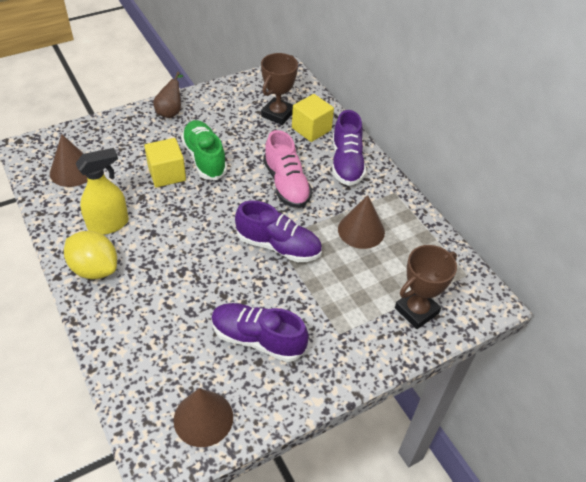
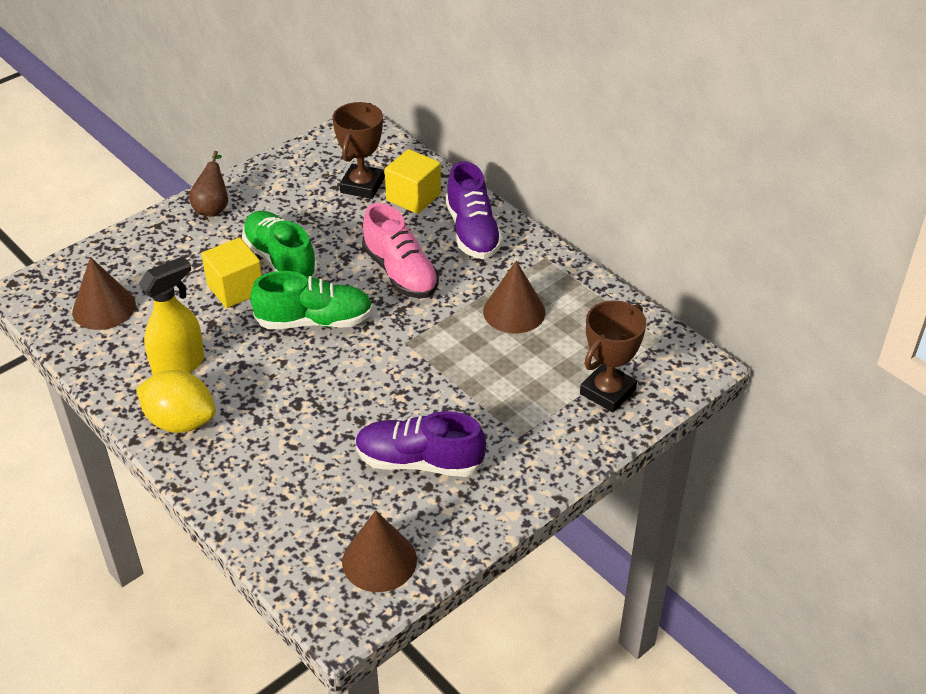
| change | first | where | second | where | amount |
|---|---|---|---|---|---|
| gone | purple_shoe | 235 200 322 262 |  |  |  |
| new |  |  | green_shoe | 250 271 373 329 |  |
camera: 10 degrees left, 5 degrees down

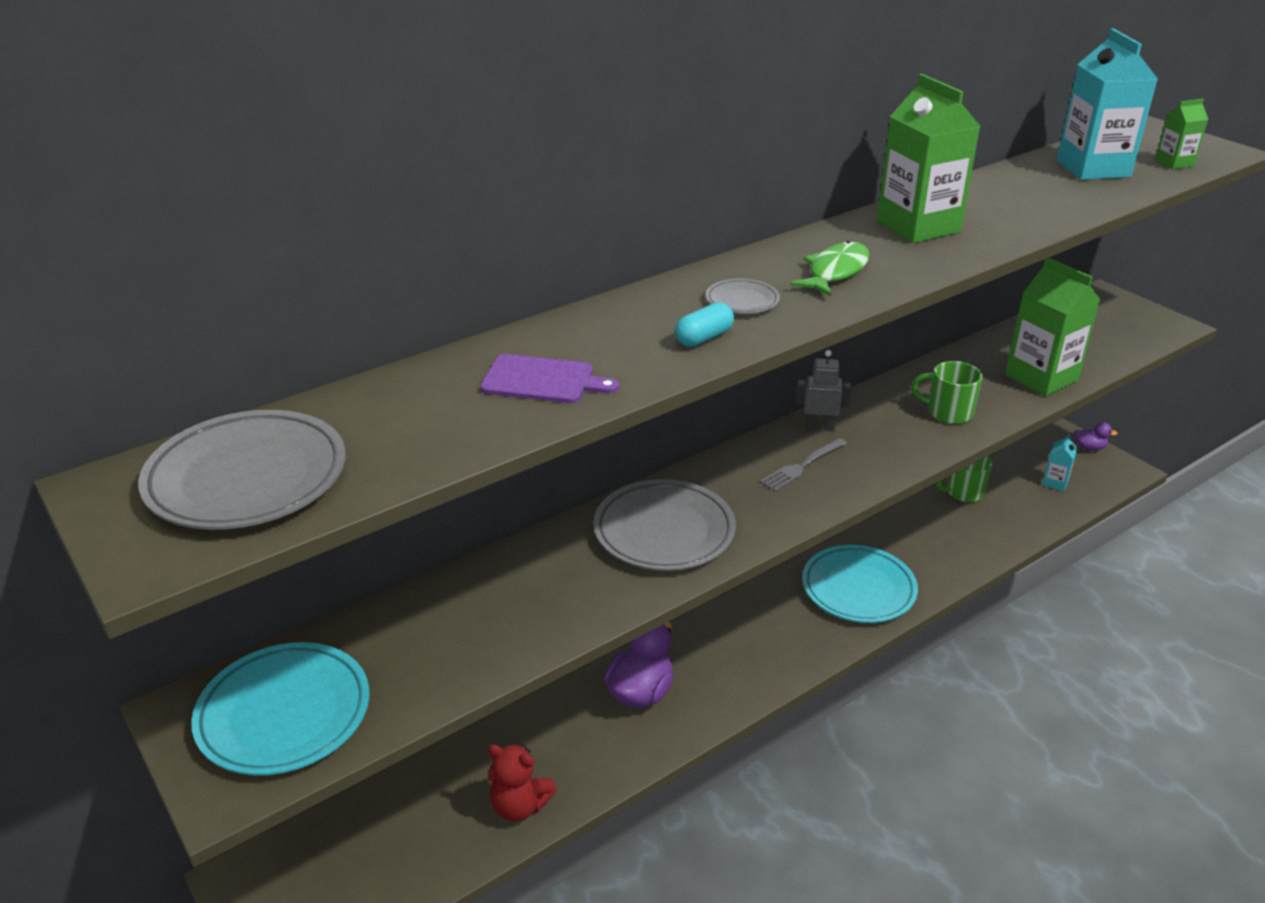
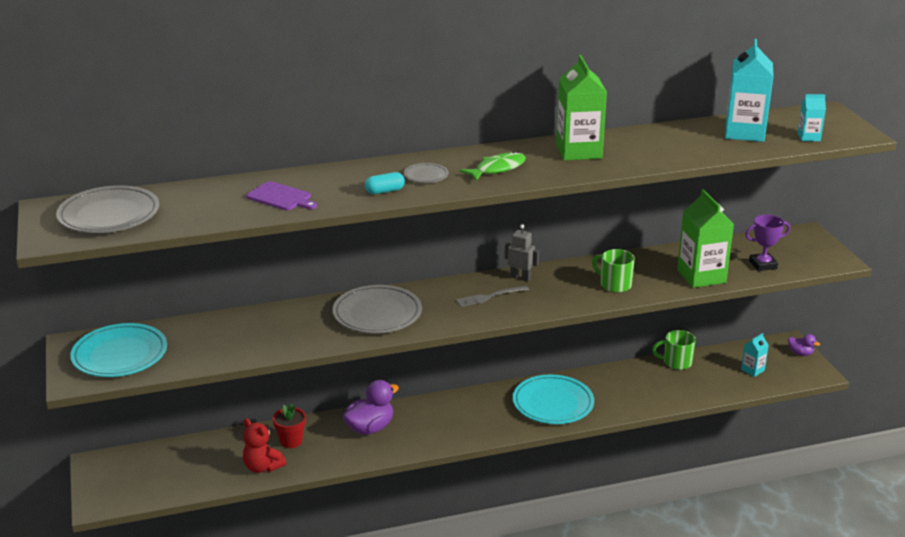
| change | first | where | second | where | amount |
|---|---|---|---|---|---|
| repainted | green_carton | 1155 99 1208 169 | turquoise_carton | 797 94 826 141 |  |
| new |  |  | red_flower_pot | 273 404 306 448 |  |
| new |  |  | purple_trophy | 745 215 790 271 |  |
camera: 20 degrees right, 5 degrees down

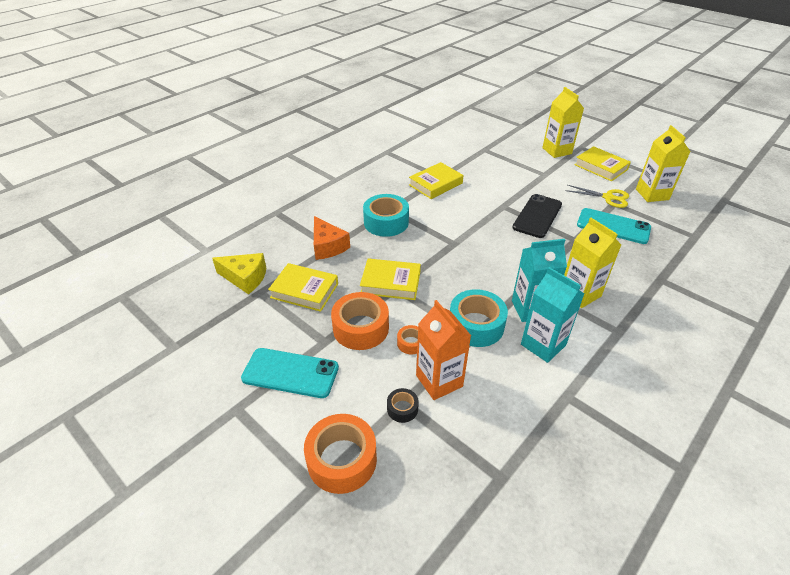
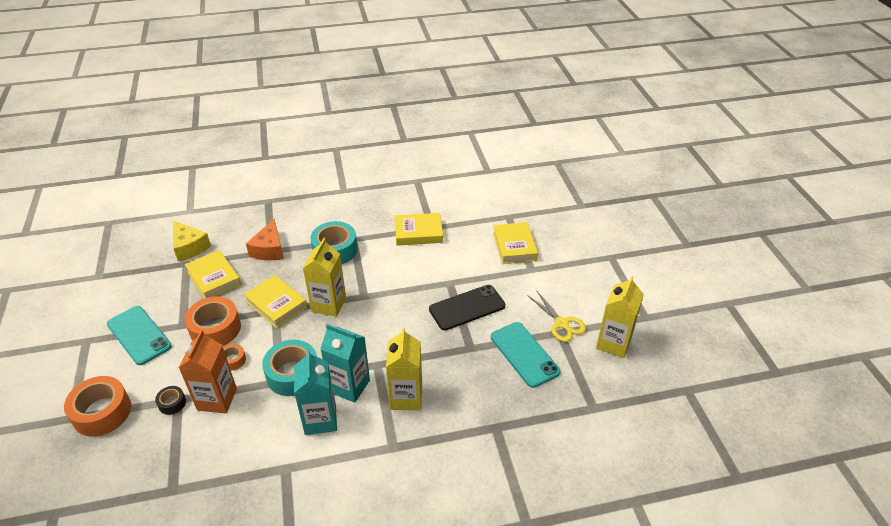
| change | first | where | second | where | amount |
|---|---|---|---|---|---|
| shifted | yellow_carton | 542 87 584 158 |  | 303 238 346 317 |  |
| shifted | yellow_book | 575 146 631 181 |  | 493 222 538 264 |  |
camera: 35 degrees right, 0 degrees up

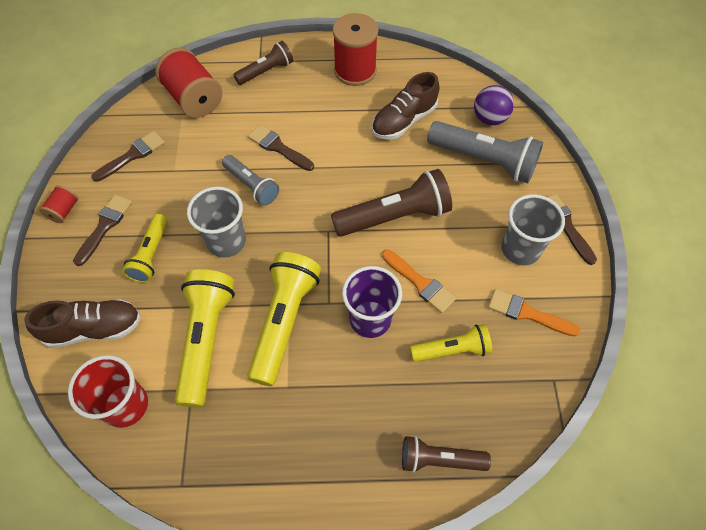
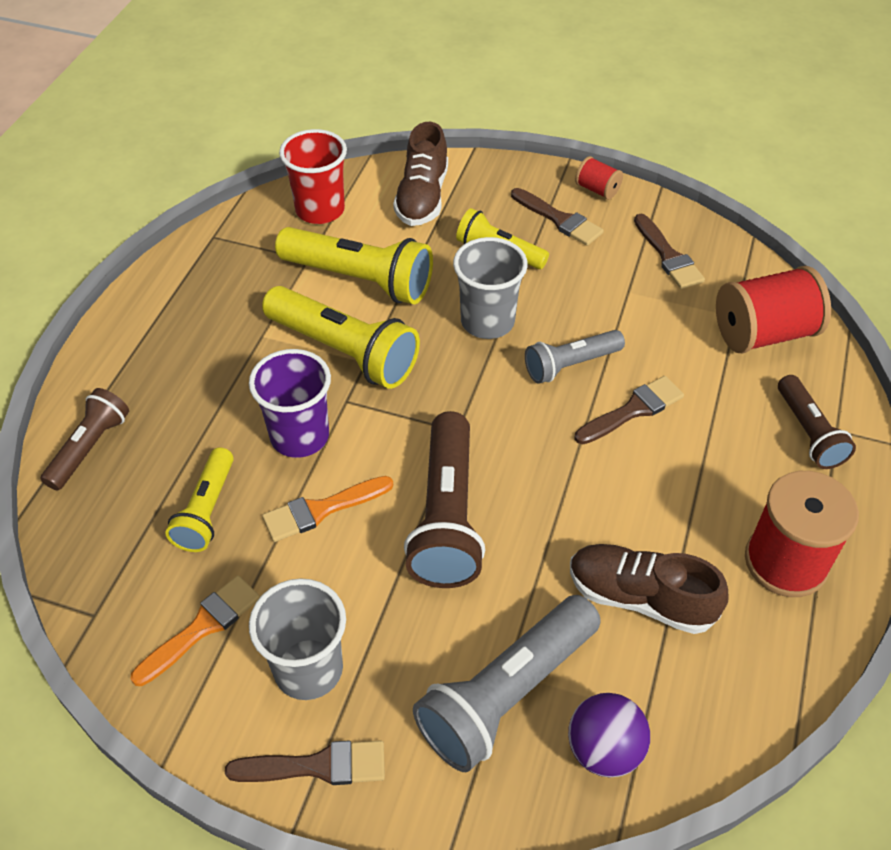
| change | first | where | second | where | amount |
|---|---|---|---|---|---|
| rotated | brown_shoe | 372 72 440 140 |  | 570 544 728 634 | 45 degrees counterclockwise |
camera: 110 degrees right, 10 degrees down

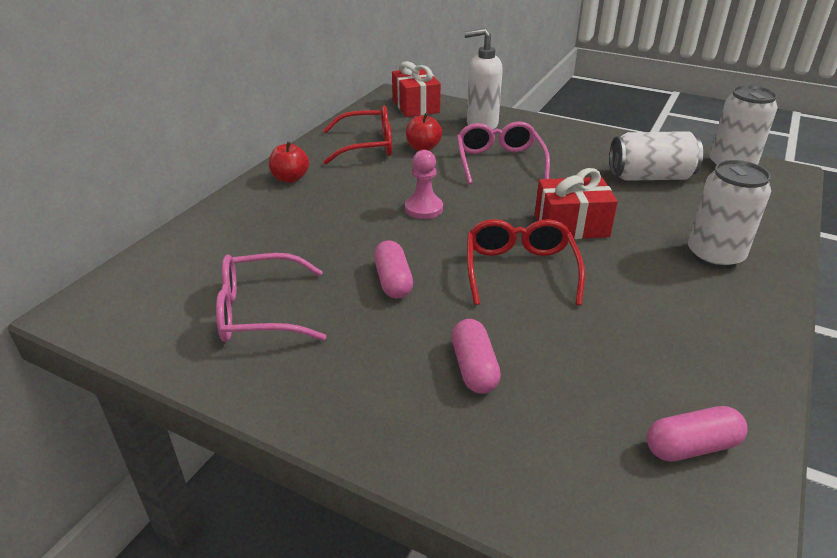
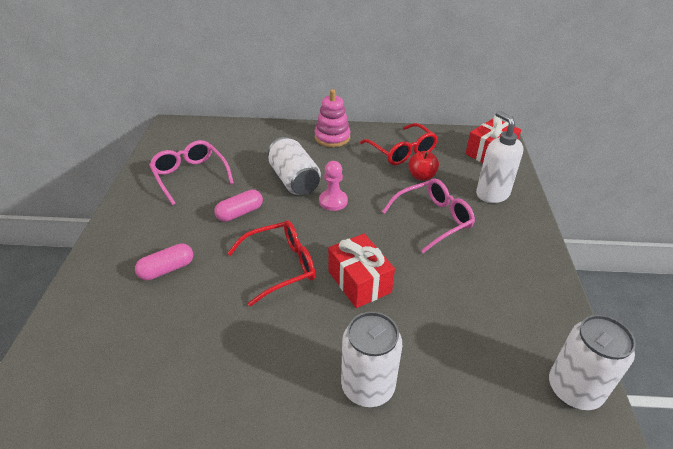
| change | first | where | second | where | amount |
|---|---|---|---|---|---|
| swapped | red_apple | 269 141 309 183 | pink_stacking_toy | 315 89 350 147 |  |
| shifted | white_can | 609 131 703 181 |  | 268 137 321 195 |  |
| gone | pink_capsule | 647 406 747 462 |  |  |  |
camera: 65 degrees right, 5 degrees up

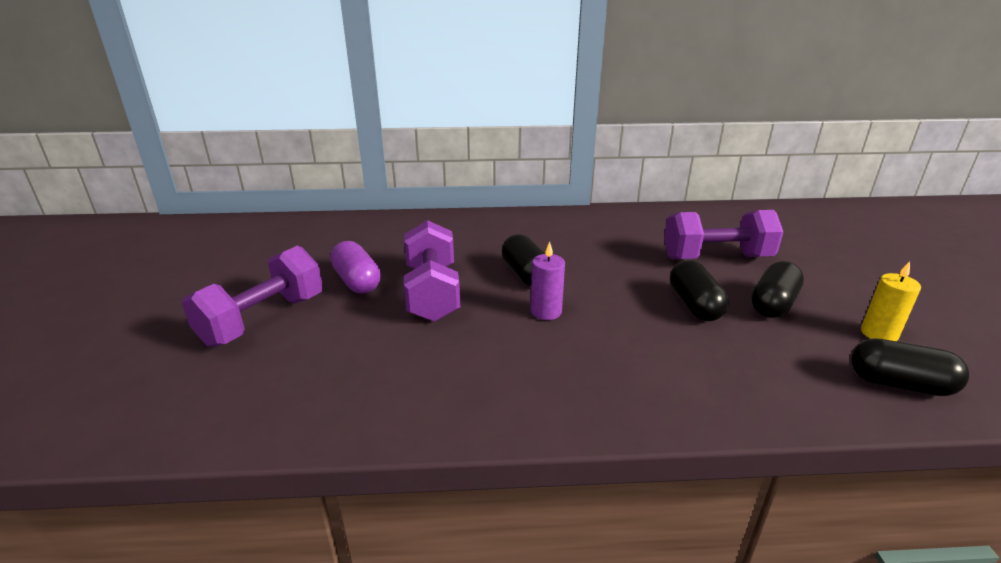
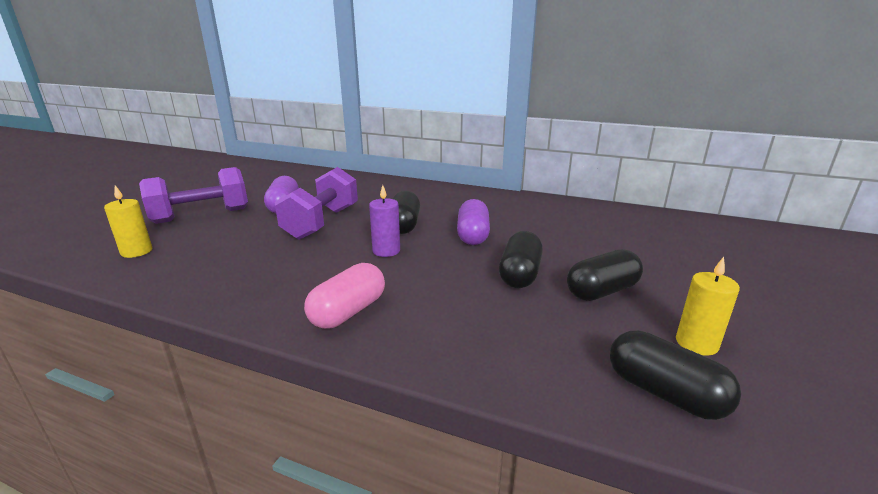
| change | first | where | second | where | amount |
|---|---|---|---|---|---|
| gone | purple_dumbbell | 664 210 783 259 |  |  |  |
| new |  |  | yellow_candle | 104 185 152 258 |  |
| new |  |  | pink_capsule | 304 263 385 329 |  |
| new |  |  | purple_capsule | 457 199 490 245 |  |
camera: 25 degrees right, 5 degrees down

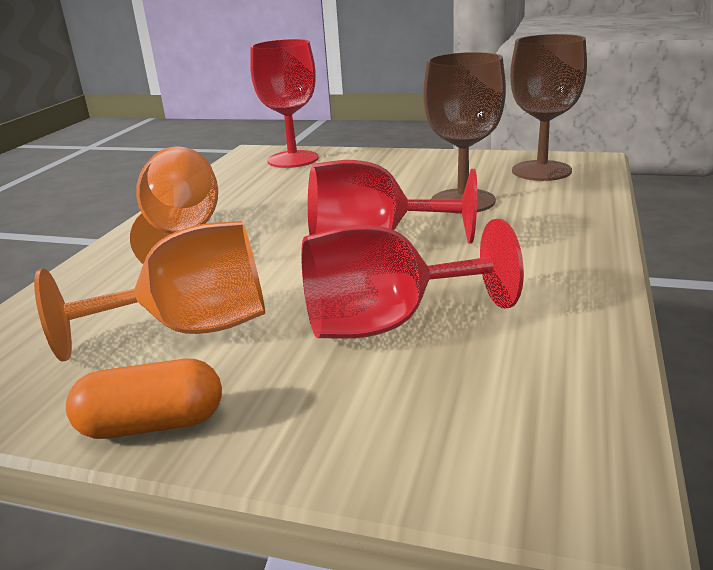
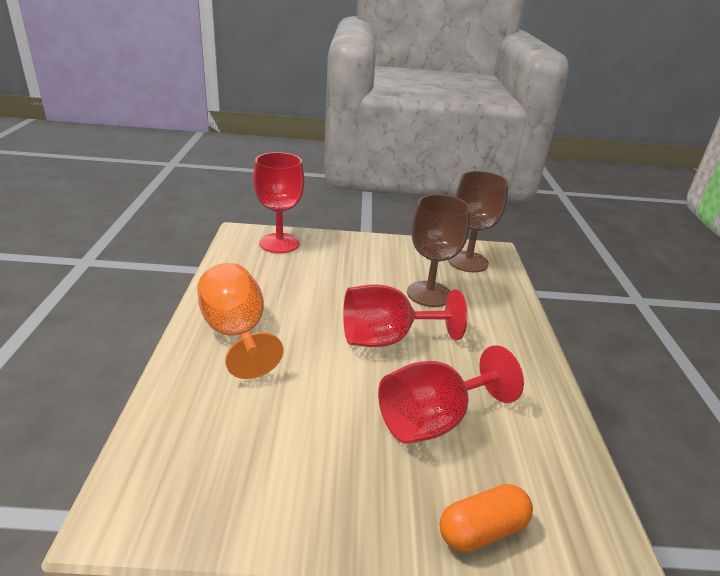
| change | first | where | second | where | amount |
|---|---|---|---|---|---|
| gone | orange_goblet | 34 221 265 362 |  |  |  |
| shifted | orange_capsule | 66 359 222 439 |  | 440 484 533 552 |  |
camera: 20 degrees left, 5 degrees up

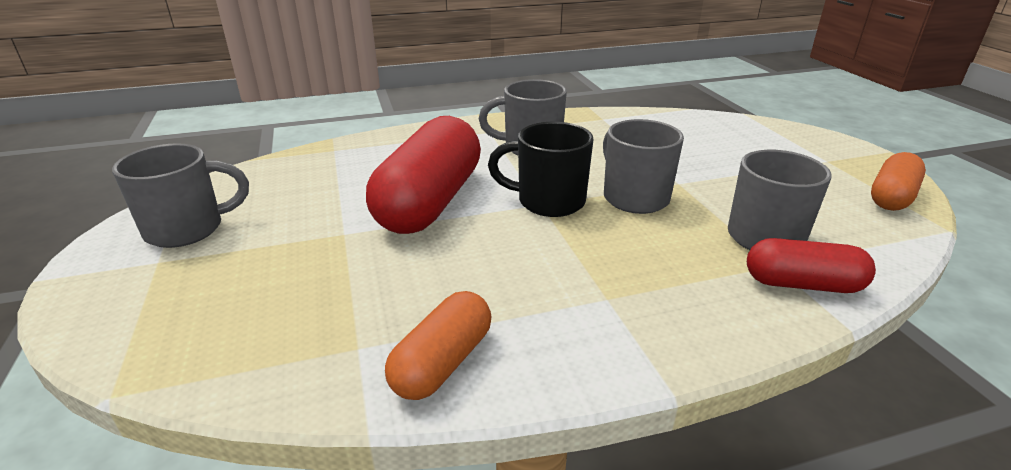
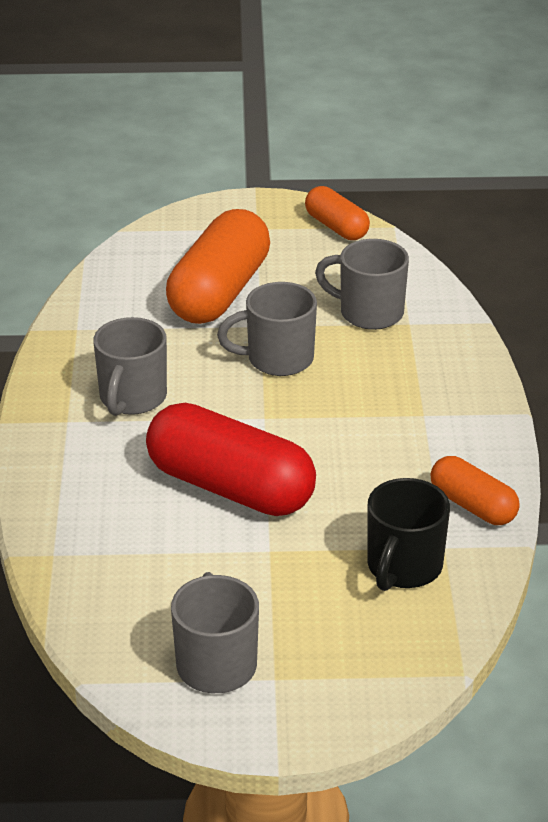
| change | first | where | second | where | amount |
|---|---|---|---|---|---|
| shifted | black_mug | 488 122 594 217 |  | 368 478 450 591 |  |
| gone | red_capsule | 747 238 876 293 |  |  |  |
| new |  |  | orange_capsule | 166 209 270 324 |  |
camera: 75 degrees left, 5 degrees up

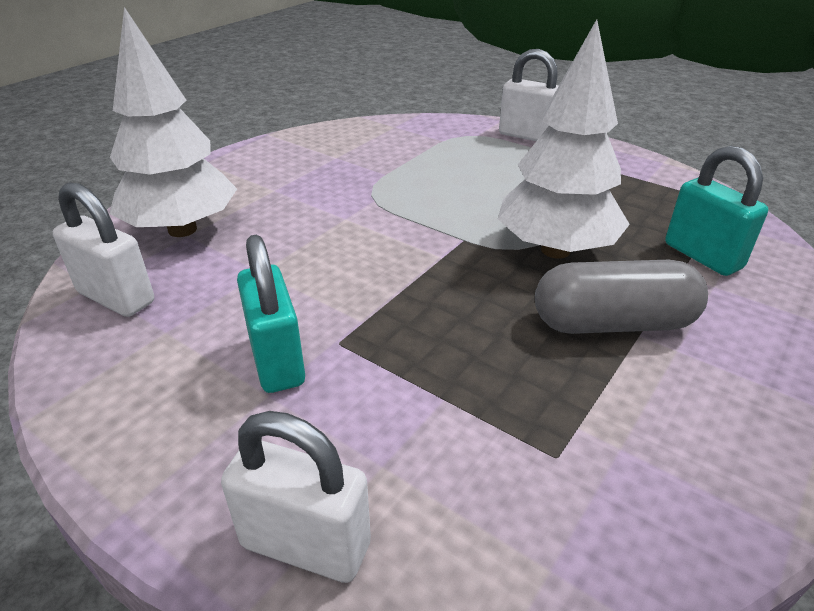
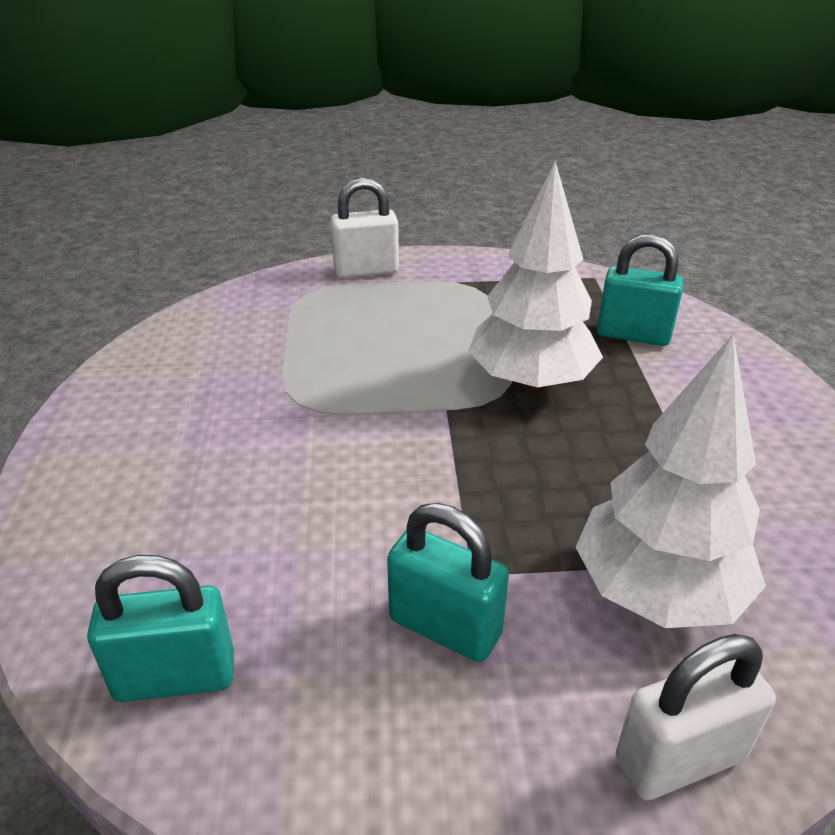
| change | first | where | second | where | amount |
|---|---|---|---|---|---|
| repainted | white_padlock | 53 182 154 317 | turquoise_padlock | 87 555 234 702 |  |
| shifted | white_tree | 109 7 237 237 |  | 575 334 766 628 |  |
| gone | grey_capsule | 535 260 708 334 |  |  |  |
camera: 40 degrees left, 0 degrees up

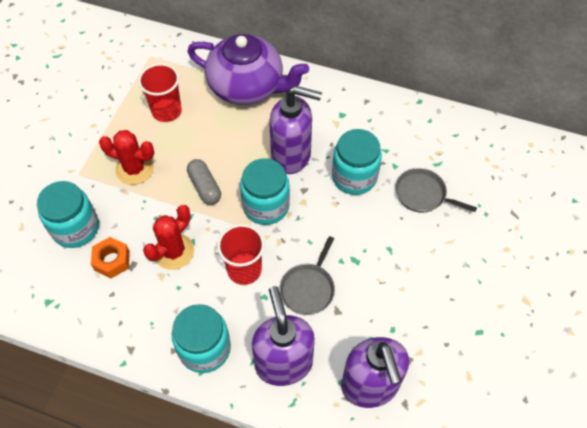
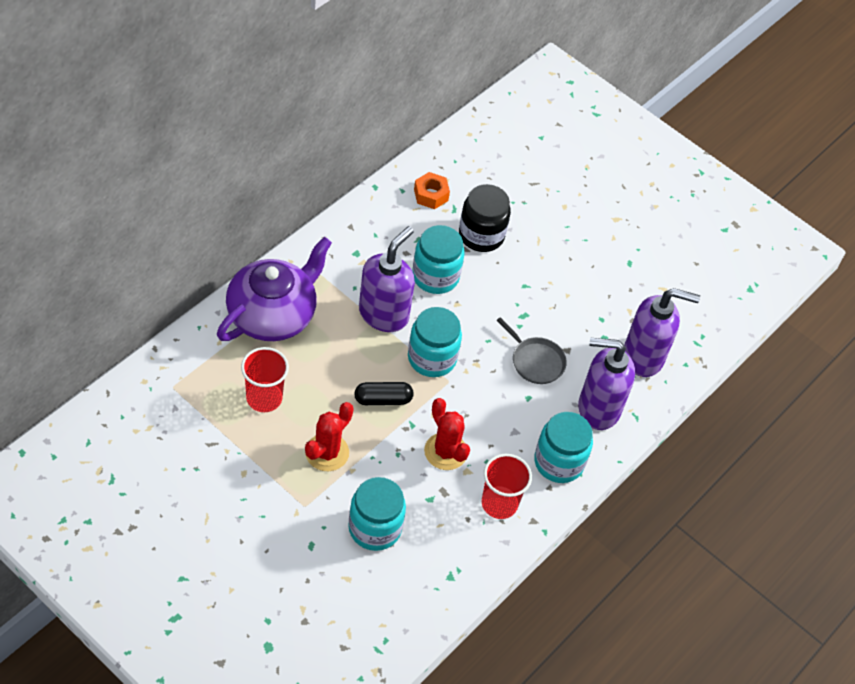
| change | first | where | second | where | amount |
|---|---|---|---|---|---|
| shifted | orange_nut | 91 237 130 279 |  | 414 172 450 209 |  |
| repainted | grey_capsule | 187 159 221 205 | black_capsule | 354 382 414 405 |  |
| shifted | red_cup | 217 224 265 285 |  | 482 454 532 519 |  |
| swapped | grey_pan | 395 168 477 213 | black_jar | 459 184 511 252 |  |
camera: 75 degrees left, 5 degrees down

